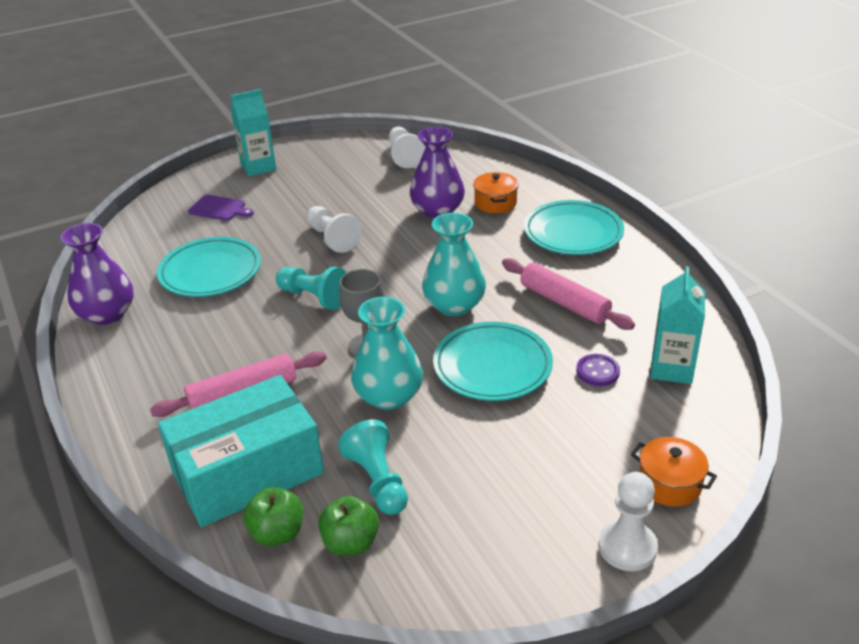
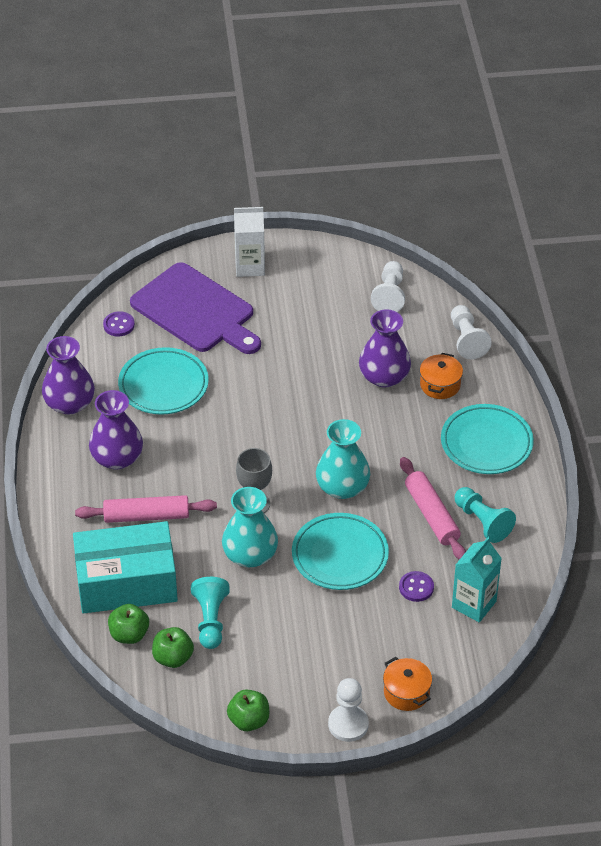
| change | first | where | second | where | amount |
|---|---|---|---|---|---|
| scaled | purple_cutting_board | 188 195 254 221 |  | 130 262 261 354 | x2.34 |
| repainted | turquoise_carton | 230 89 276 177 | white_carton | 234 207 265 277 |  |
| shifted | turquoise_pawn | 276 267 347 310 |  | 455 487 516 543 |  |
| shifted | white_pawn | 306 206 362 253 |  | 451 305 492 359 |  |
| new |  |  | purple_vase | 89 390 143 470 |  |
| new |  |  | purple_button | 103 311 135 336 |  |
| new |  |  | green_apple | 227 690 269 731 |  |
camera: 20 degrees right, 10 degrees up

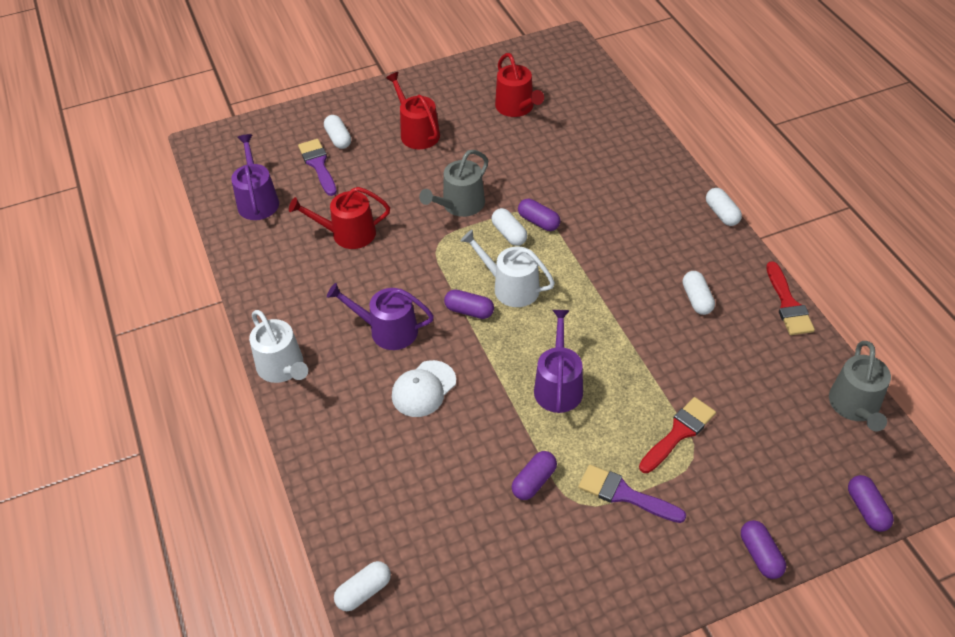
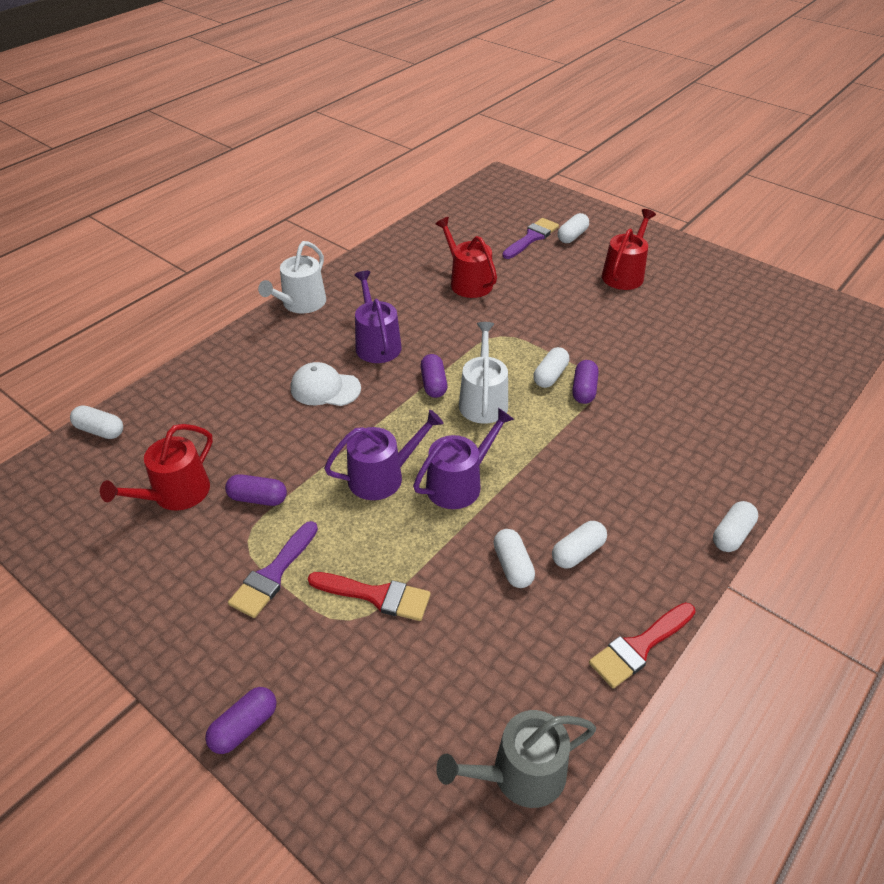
| change | first | where | second | where | amount |
|---|---|---|---|---|---|
| shifted | purple_watering_can | 231 134 279 220 |  | 413 408 514 509 |  |
| gone | grey_watering_can | 419 150 488 217 |  |  |  |
| shifted | red_watering_can | 495 53 544 117 |  | 100 424 213 511 |  |
| rotated | purple_brush | 578 465 686 523 |  | 228 521 318 618 | 150 degrees counterclockwise |
| gone | purple_capsule | 848 475 894 532 |  |  |  |
| new |  |  | white_capsule | 493 529 535 588 |  |
camera: 60 degrees right, 5 degrees down

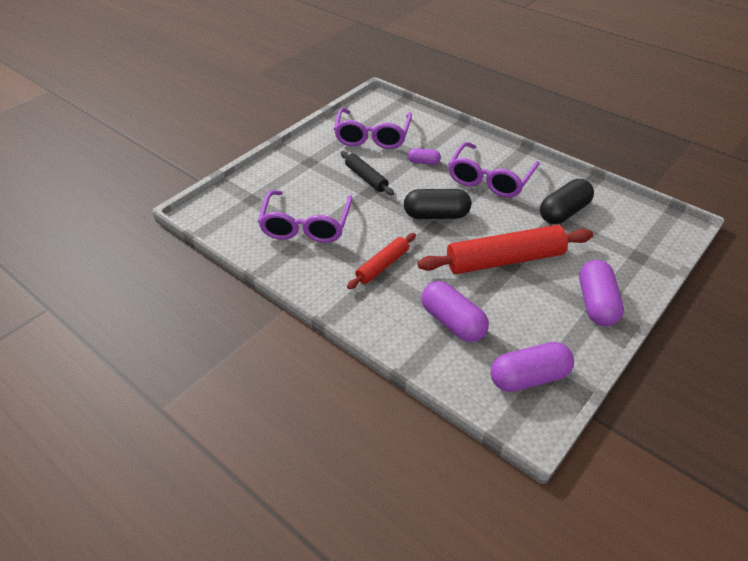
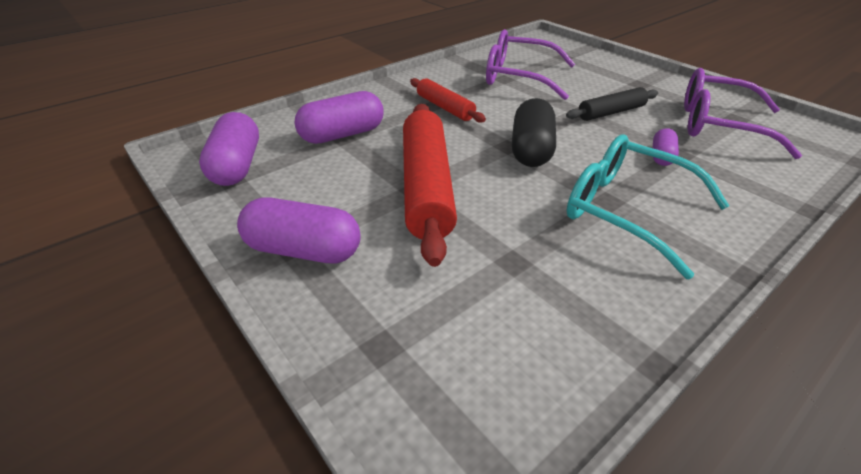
| change | first | where | second | where | amount |
|---|---|---|---|---|---|
| repainted | purple_glasses | 448 142 540 198 | turquoise_glasses | 566 135 729 279 |  |
| gone | black_capsule | 540 179 594 224 |  |  |  |
camera: 100 degrees right, 5 degrees down

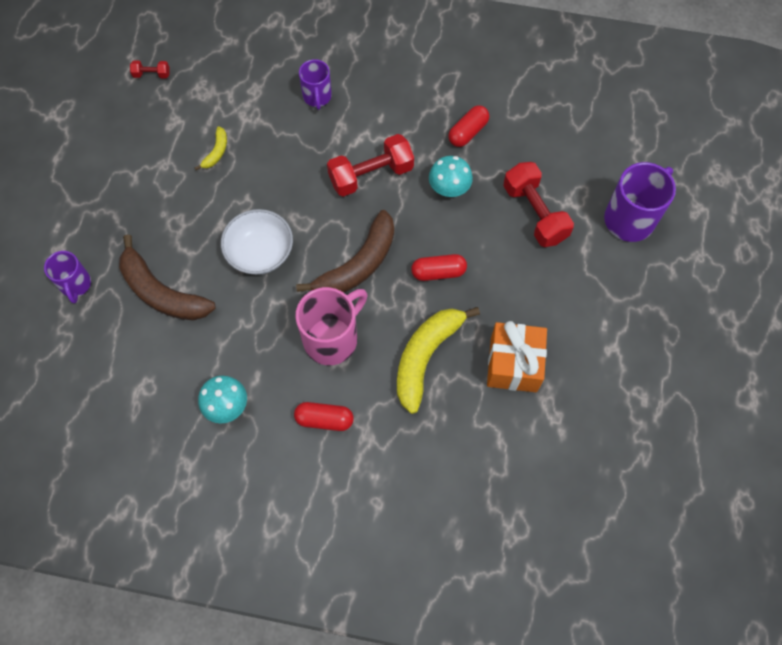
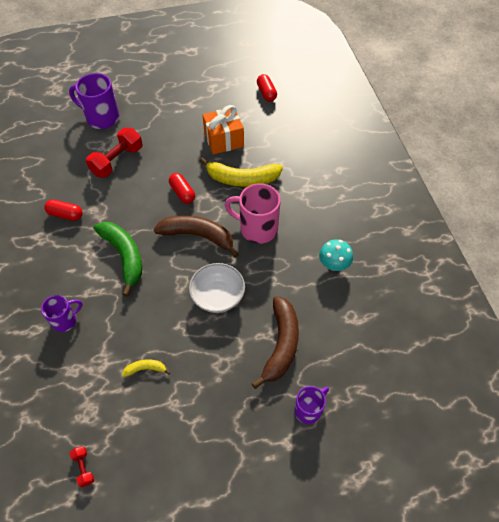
| change | first | where | second | where | amount |
|---|---|---|---|---|---|
| shifted | red_capsule | 294 402 354 431 |  | 257 74 277 102 |  |
| swapped | red_dumbbell | 327 134 414 197 | green_banana | 94 222 142 297 |  |
| gone | turquoise_mushroom | 429 156 473 197 |  |  |  |
camera: 115 degrees left, 10 degrees down

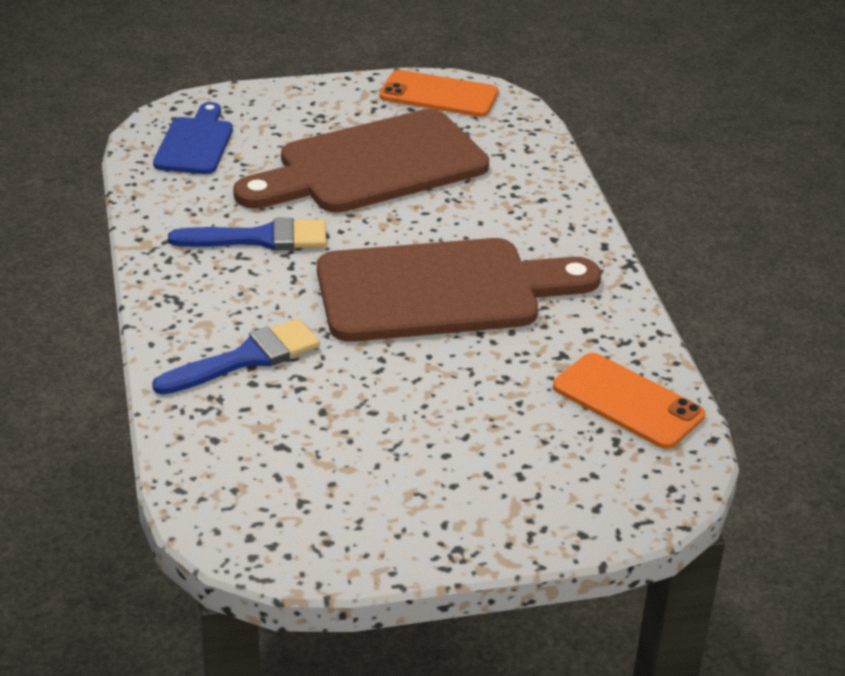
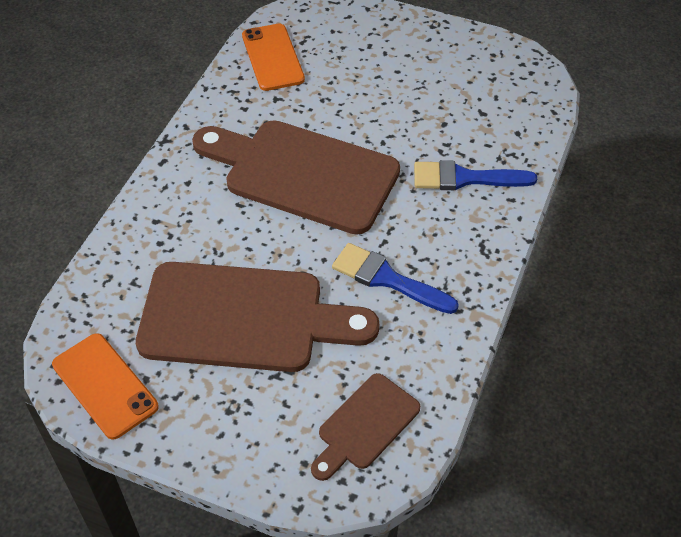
| change | first | where | second | where | amount |
|---|---|---|---|---|---|
| repainted | blue_cutting_board | 153 102 233 174 | brown_cutting_board | 311 373 420 481 |  |
camera: 145 degrees left, 15 degrees up

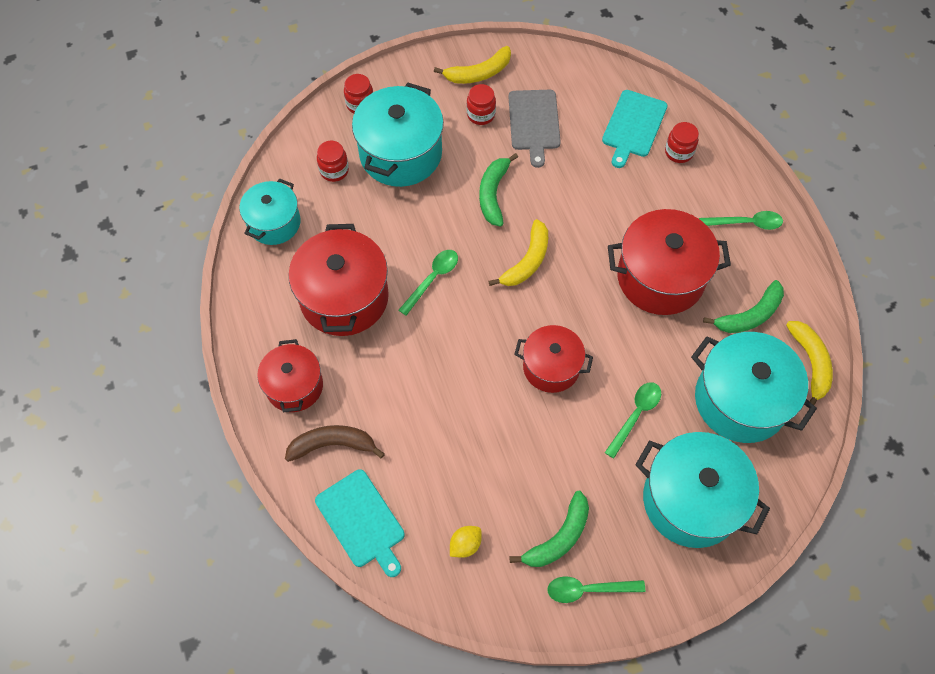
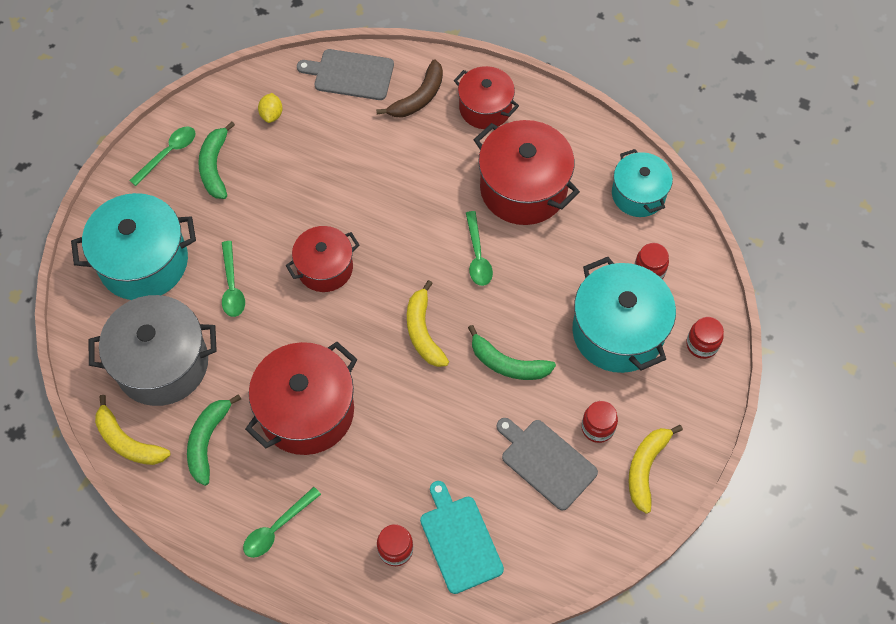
| change | first | where | second | where | amount |
|---|---|---|---|---|---|
| repainted | turquoise_cutting_board | 315 470 405 577 | grey_cutting_board | 297 49 394 100 |  |
| rotated | green_banana | 479 153 518 227 |  | 468 325 556 380 | 150 degrees clockwise |
| repainted | turquoise_pot | 691 332 817 443 | grey_pot | 89 295 217 406 |  |
camera: 135 degrees right, 0 degrees up

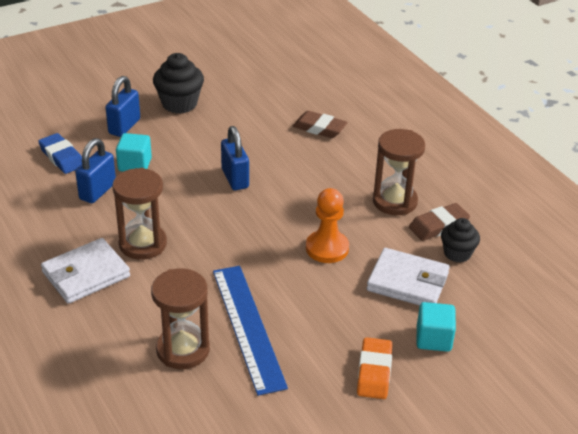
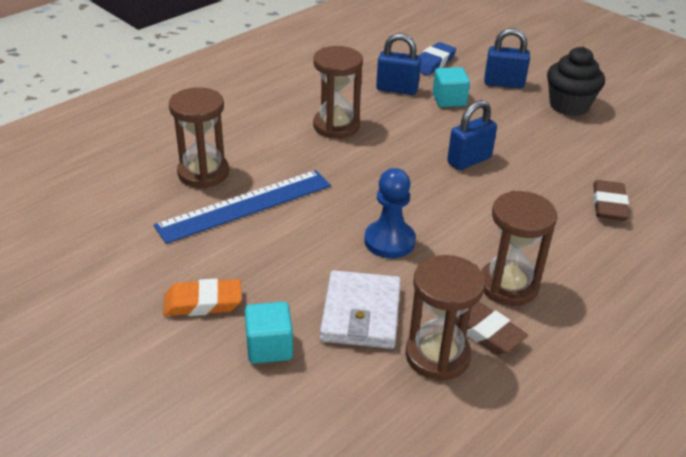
| change | first | where | second | where | amount |
|---|---|---|---|---|---|
| gone | white_wallet | 41 238 130 304 |  |  |  |
| repainted | orange_pawn | 306 188 349 263 | blue_pawn | 364 168 416 258 |  |
| swapped | black_cupcake | 441 218 480 263 | brown_hourglass | 405 255 485 381 |  |
camera: 75 degrees right, 0 degrees up

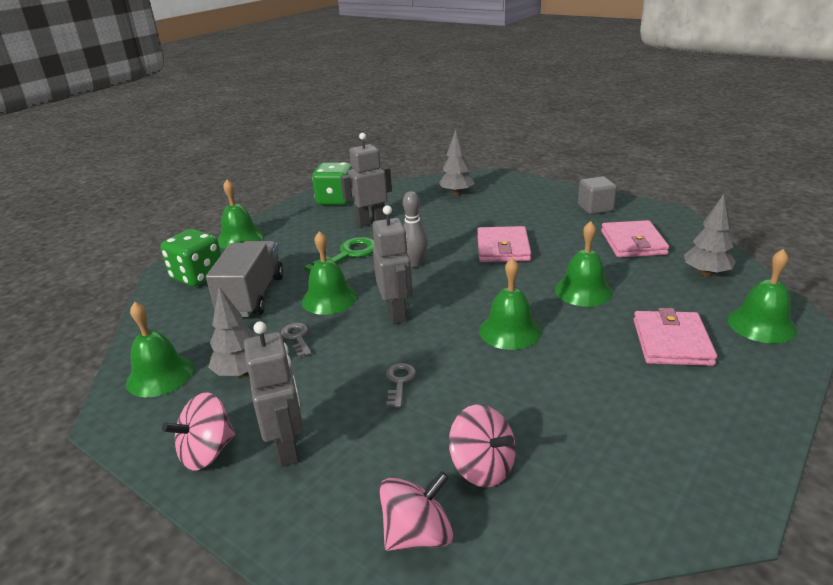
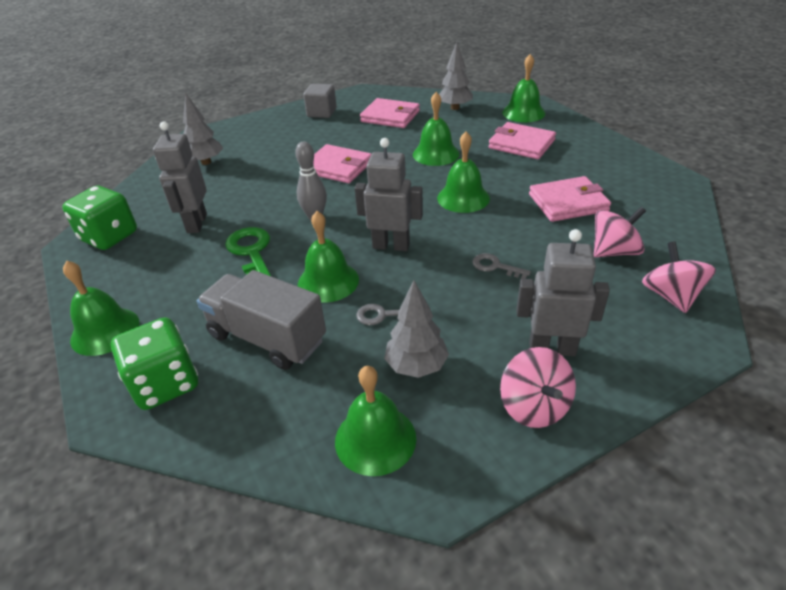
| change | first | where | second | where | amount |
|---|---|---|---|---|---|
| new |  |  | pink_wallet | 529 176 611 222 |  |
camera: 65 degrees left, 10 degrees up

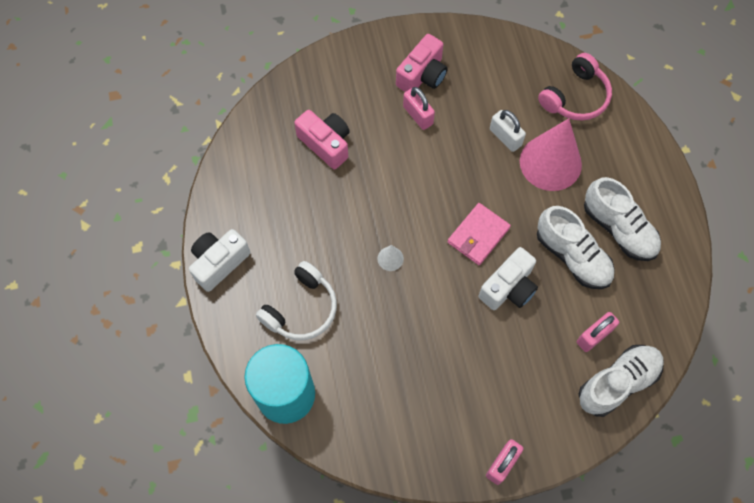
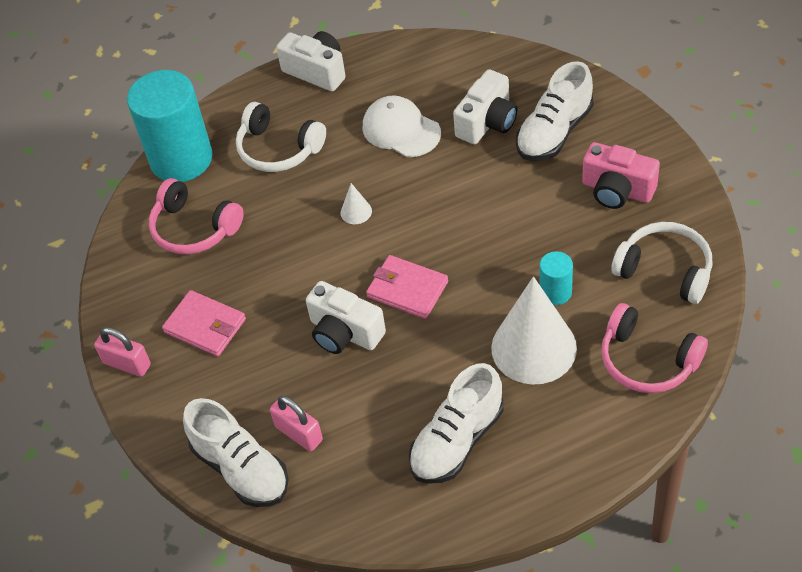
| change | first | where | second | where | amount |
|---|---|---|---|---|---|
| repainted | pink_camera | 294 110 350 169 | white_camera | 453 69 518 144 |  |
| gone | pink_padlock | 403 87 435 130 |  |  |  |
| swapped | white_padlock | 490 110 526 152 | turquoise_cylinder | 540 251 573 305 |  |
| repainted | pink_cone | 520 118 582 191 | white_cone | 491 277 577 385 |  |
| shifted | white_shoe | 537 206 615 289 |  | 516 61 594 161 |  |
| new |  |  | pink_headphones | 149 178 244 254 |  |
| new |  |  | pink_wallet | 162 290 246 356 |  |
| new |  |  | white_cap | 363 96 441 157 |  |
| new |  |  | white_headphones | 611 222 713 304 |  |
camera: 85 degrees right, 15 degrees down

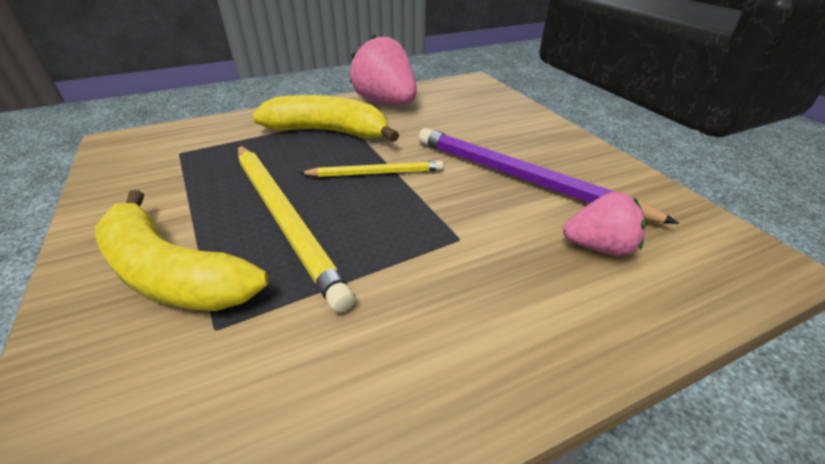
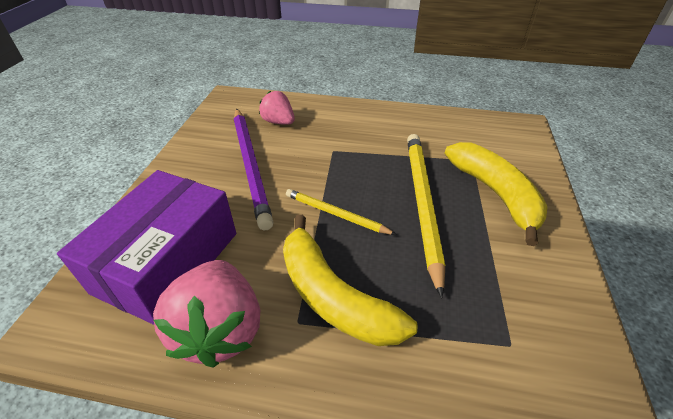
| change | first | where | second | where | amount |
|---|---|---|---|---|---|
| new |  |  | purple_box | 57 170 236 325 |  |
camera: 145 degrees left, 5 degrees up

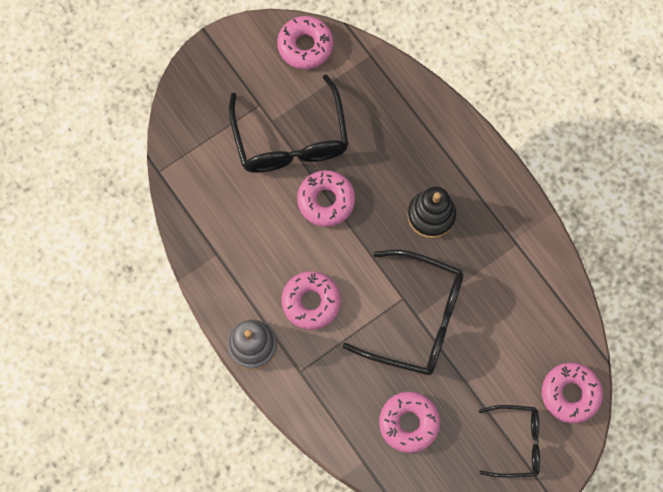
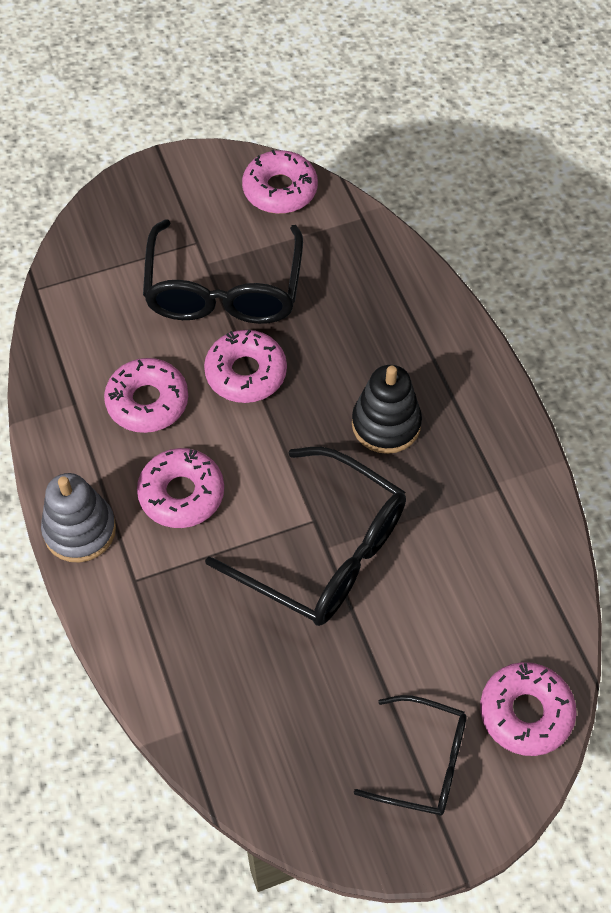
| change | first | where | second | where | amount |
|---|---|---|---|---|---|
| shifted | pink_donut | 379 392 440 453 |  | 104 358 188 433 |  |
camera: 15 degrees right, 15 degrees down

